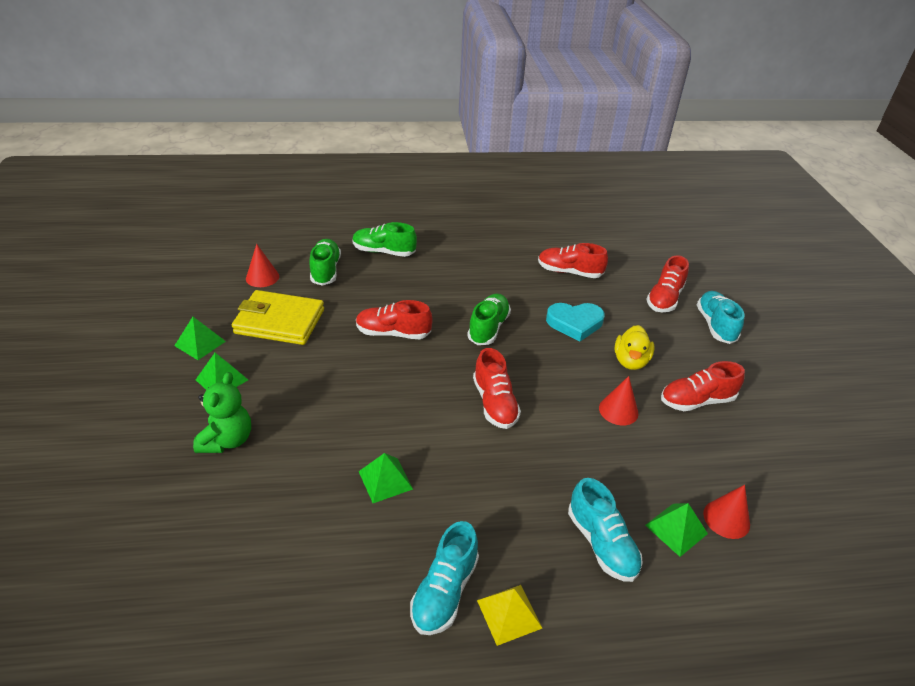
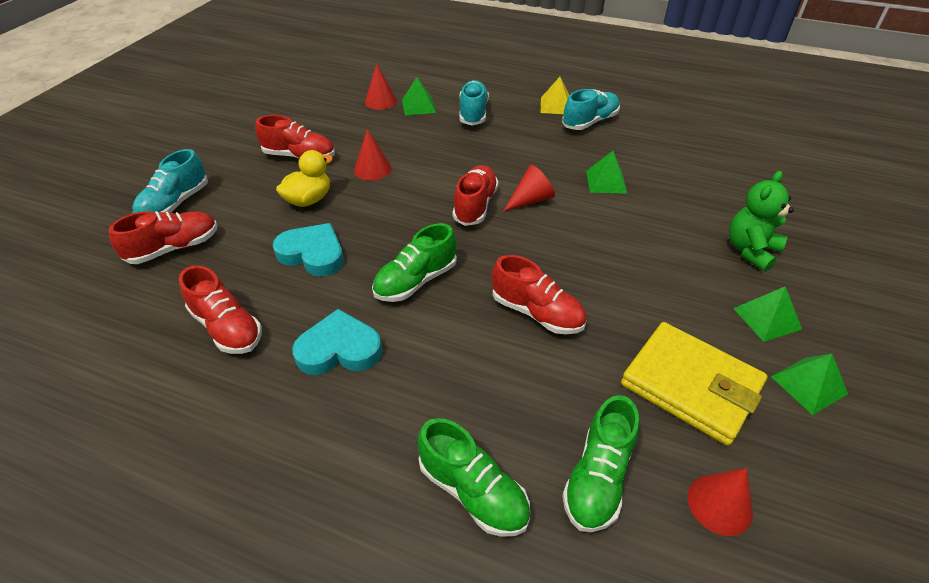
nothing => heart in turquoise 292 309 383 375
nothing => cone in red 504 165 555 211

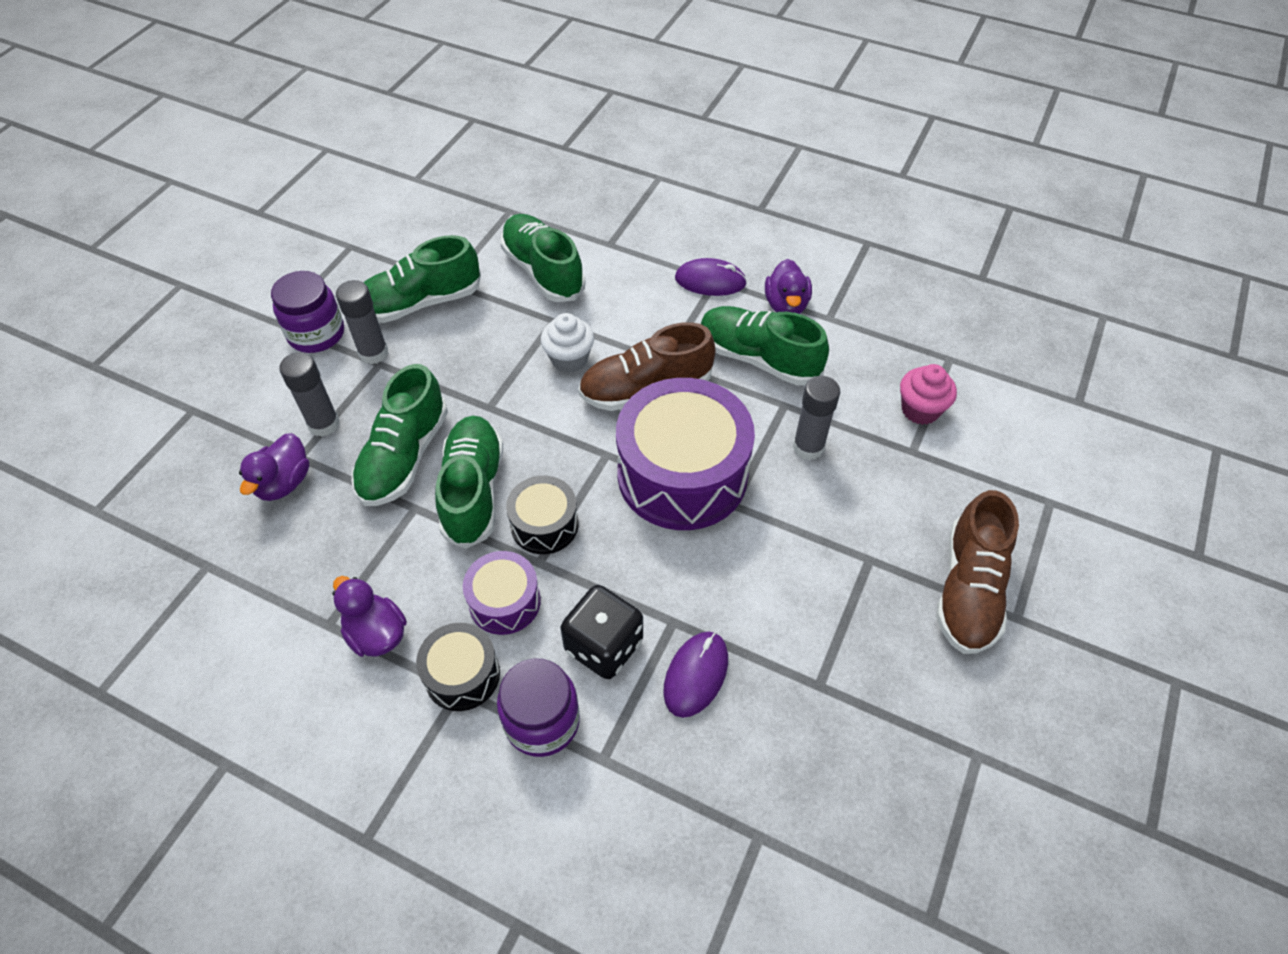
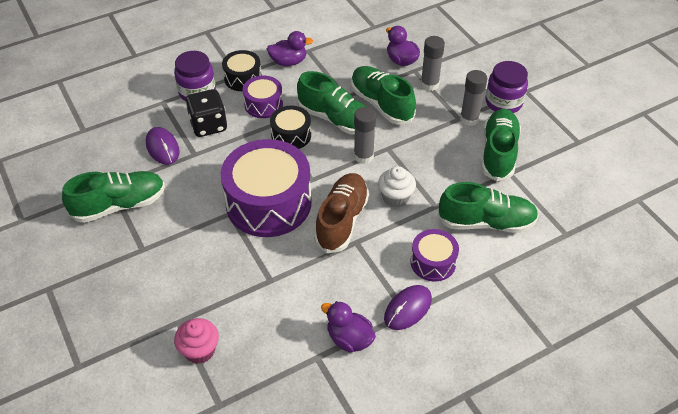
shoe in brown 936 490 1019 654 => nothing
nothing => drum in purple 411 229 459 281
shoe in green 701 306 829 385 => shoe in green 62 171 165 223, moved
glue stick in grey 793 376 840 460 => glue stick in grey 354 107 376 164, moved

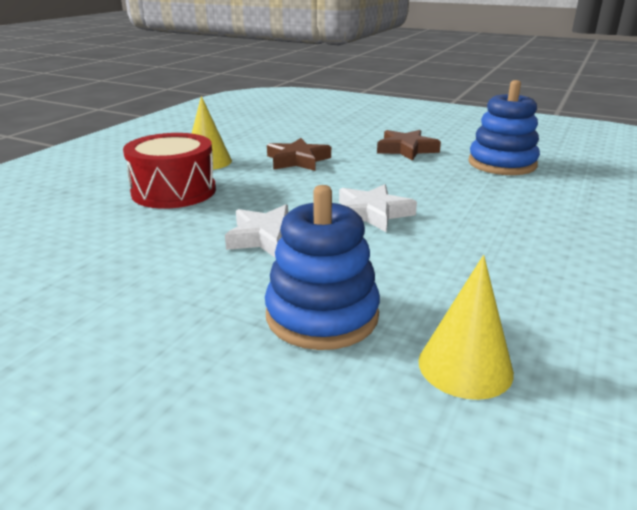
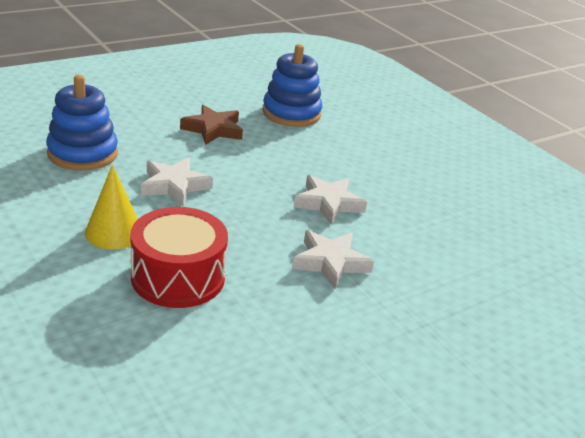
cone in yellow 419 255 514 400 => nothing
stacking toy in blue 265 185 380 350 => stacking toy in blue 46 75 118 171, moved
star in brown 267 138 331 171 => star in white 141 157 213 206

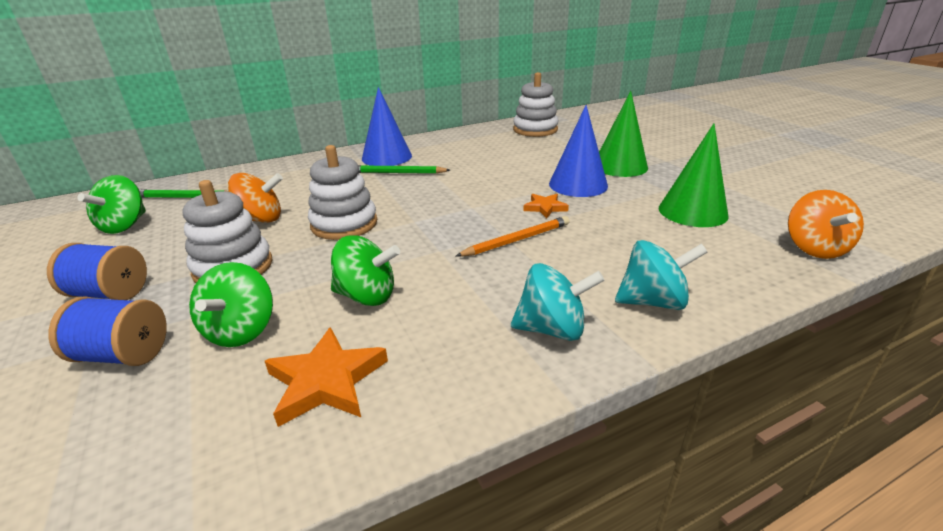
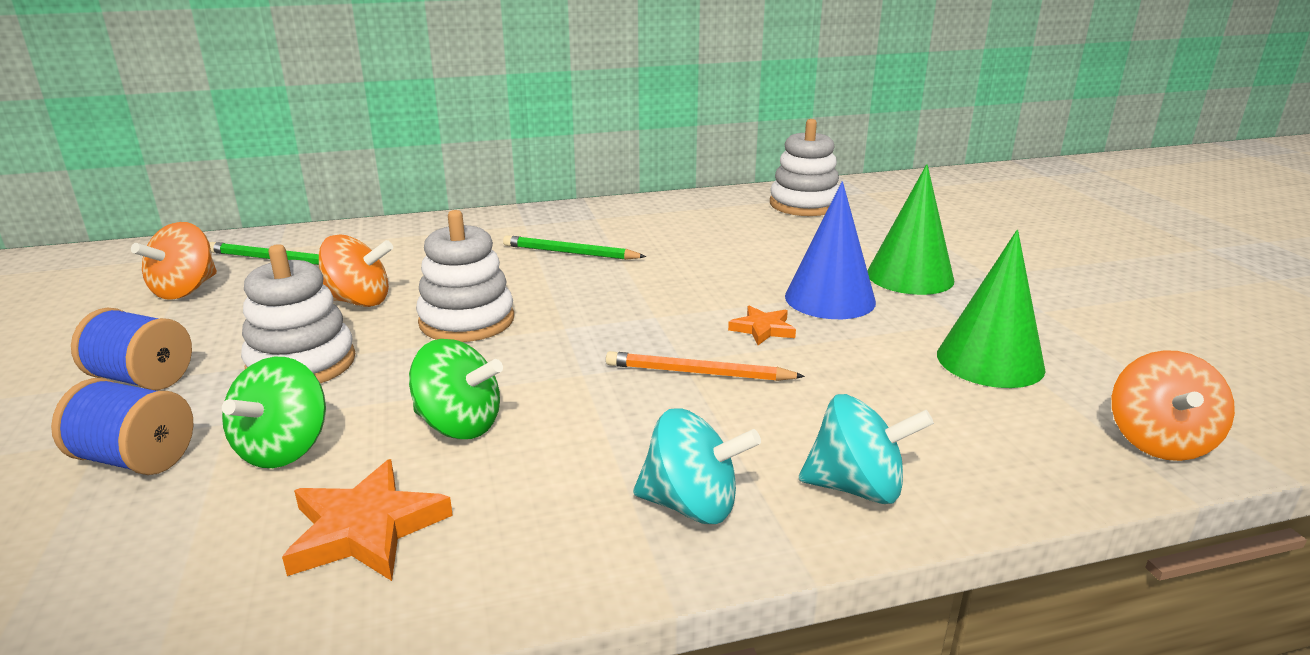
cone in blue 362 87 412 166 => nothing
spinning top in green 77 175 146 234 => spinning top in orange 131 222 217 300
pencil in orange 456 216 570 257 => pencil in orange 606 351 805 381, 150 degrees counterclockwise

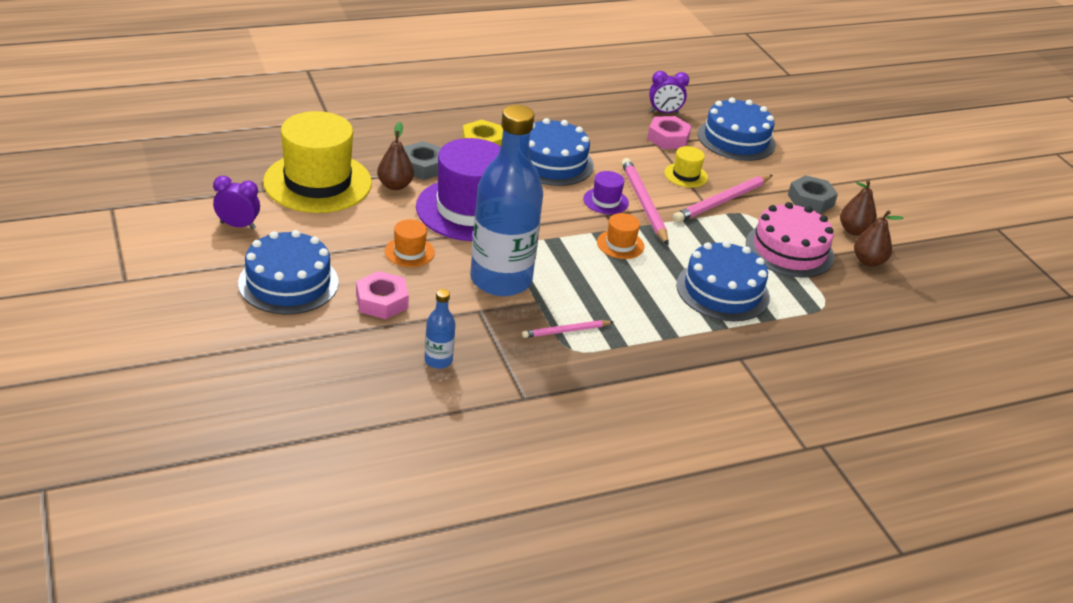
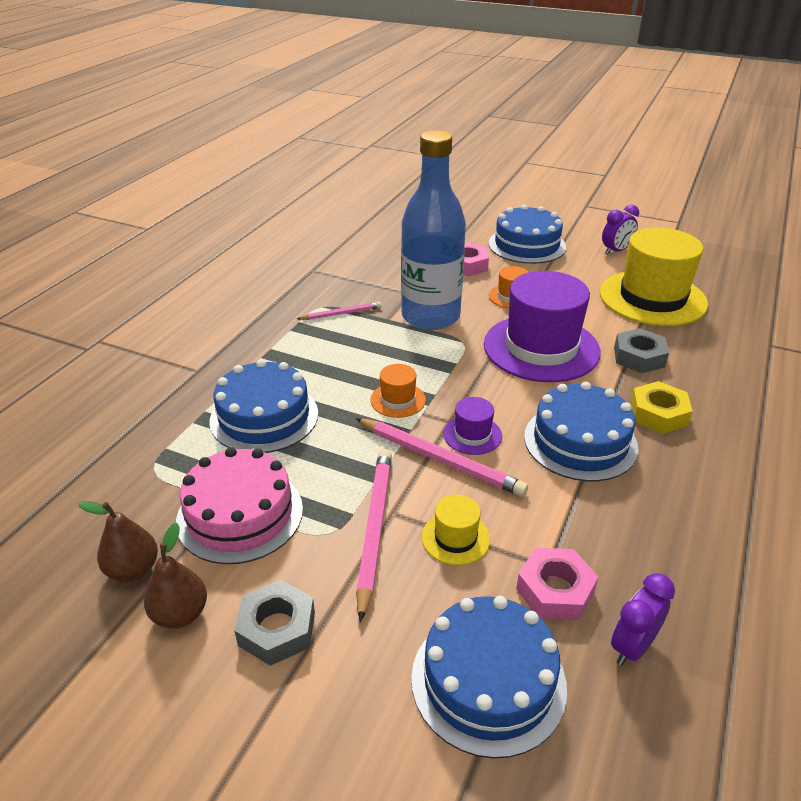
pear in brown 377 122 414 190 => nothing
bottle in blue 424 289 456 369 => nothing
pencil in pink 522 320 613 338 => pencil in pink 297 302 382 320, 45 degrees clockwise

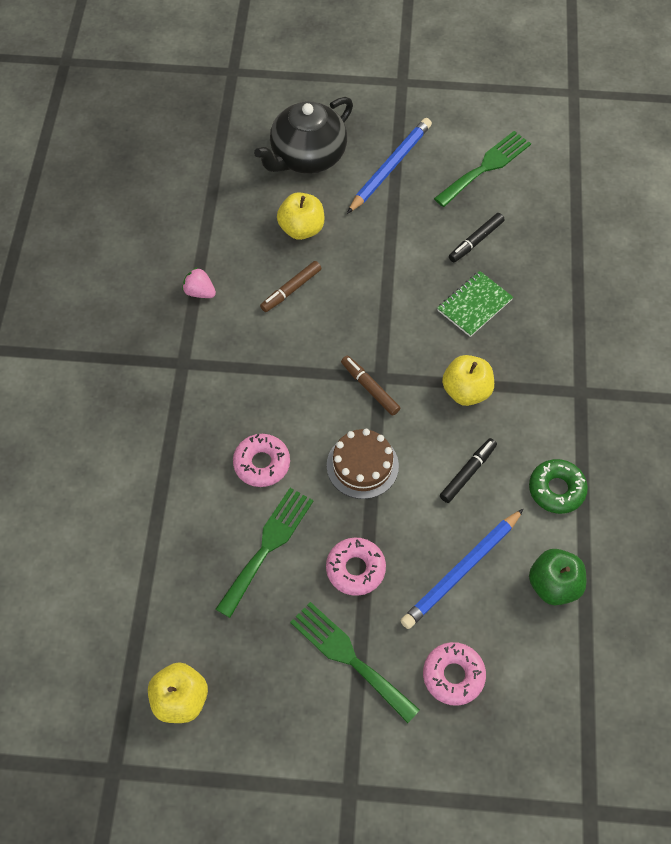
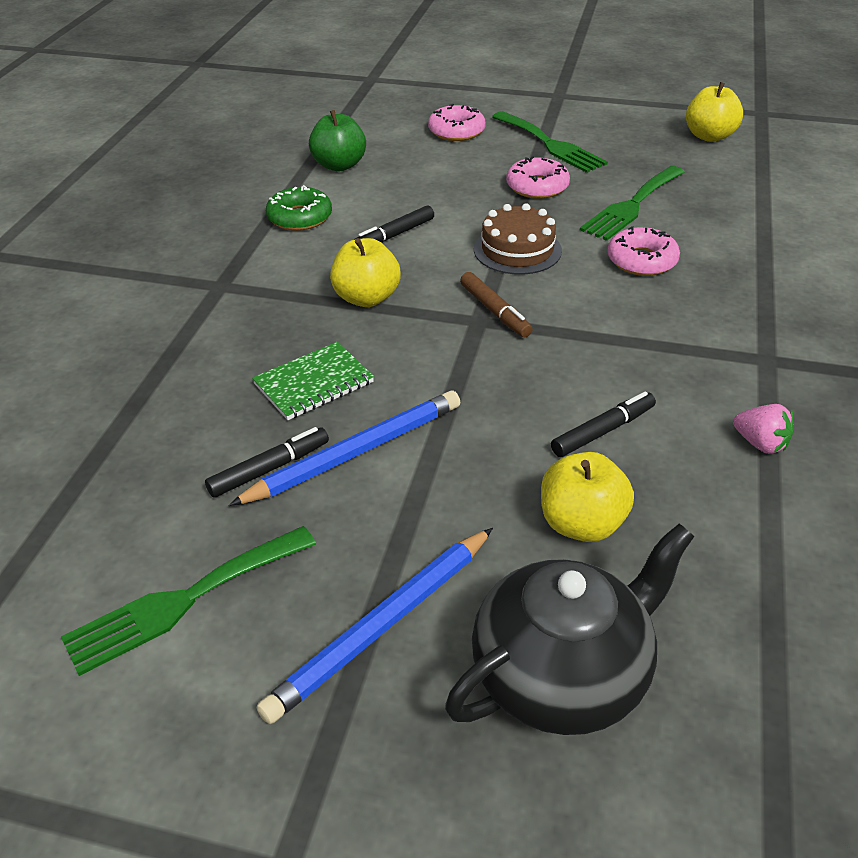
pencil in blue 400 509 524 629 => pencil in blue 229 391 461 506, moved
marker in brown 260 261 322 312 => marker in black 551 392 656 457

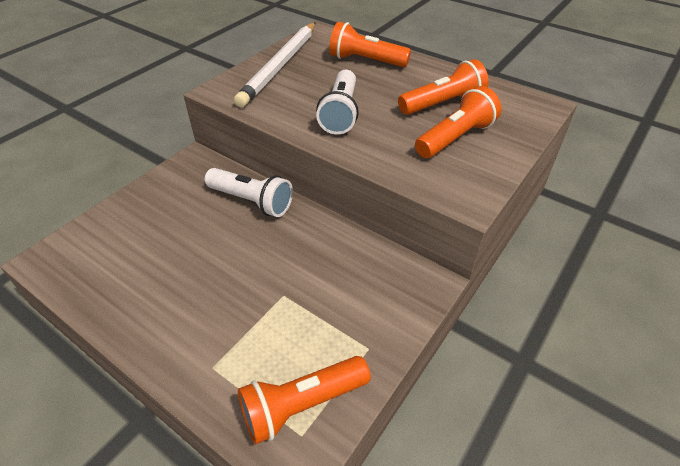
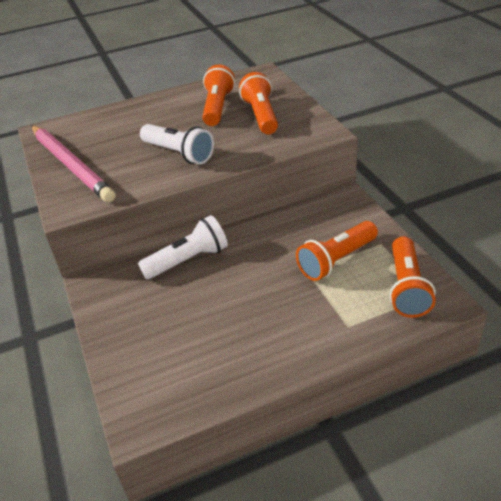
flashlight in orange 329 22 411 67 => flashlight in orange 296 221 378 281, moved
pencil in white 234 22 316 107 => pencil in pink 31 125 116 202

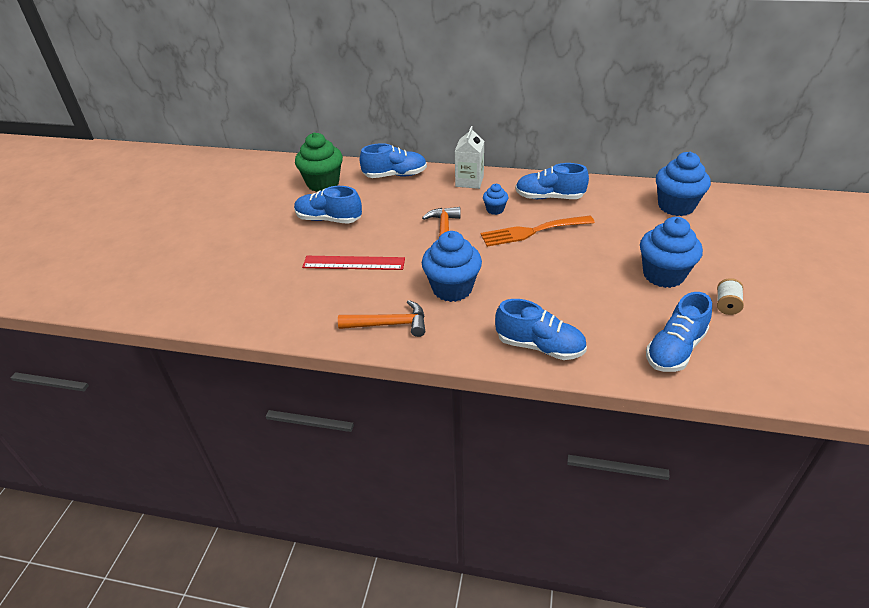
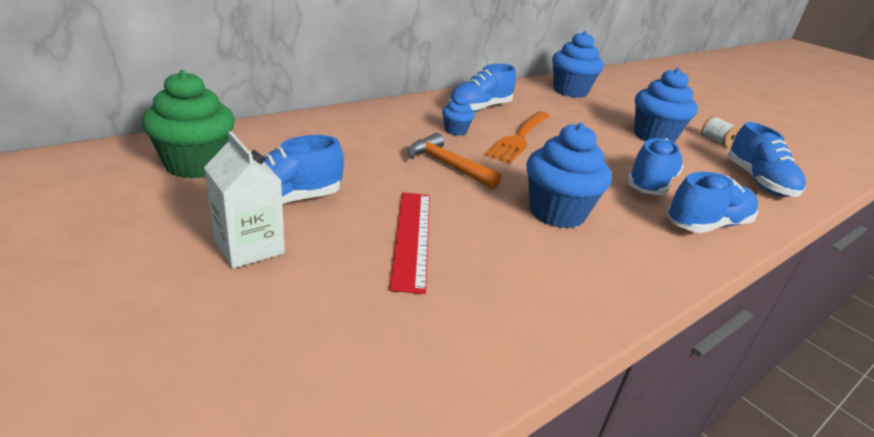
hammer in orange 338 300 425 337 => nothing
shoe in blue 360 143 427 178 => shoe in blue 627 138 684 195, moved
carton in white 455 126 484 189 => carton in white 204 131 285 268, moved
ruler in red 302 256 405 270 => ruler in red 389 192 430 294, 45 degrees counterclockwise

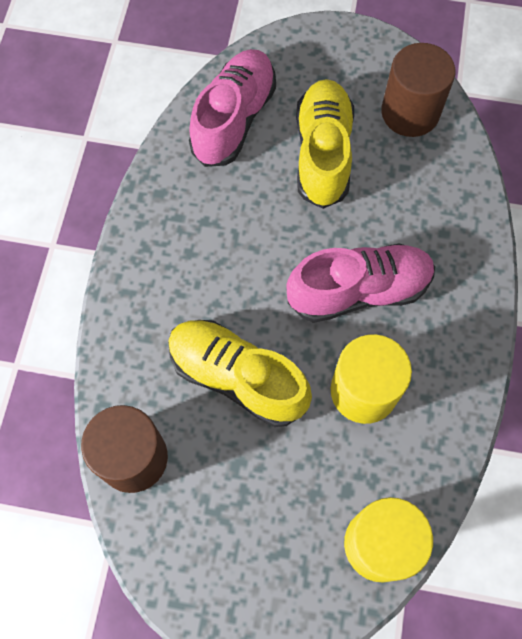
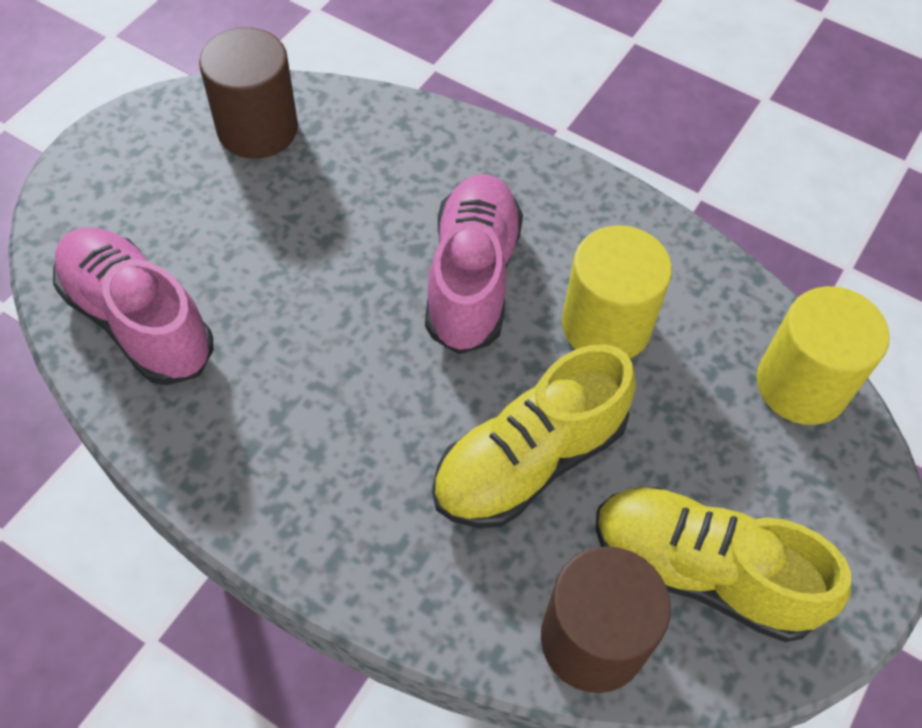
shoe in yellow 296 79 354 209 => shoe in yellow 596 488 851 642, moved

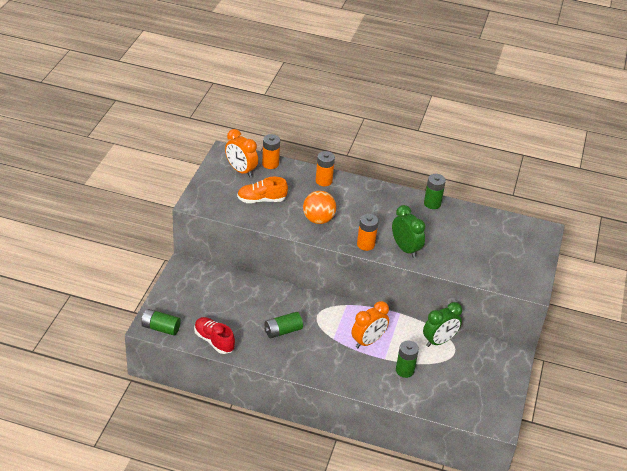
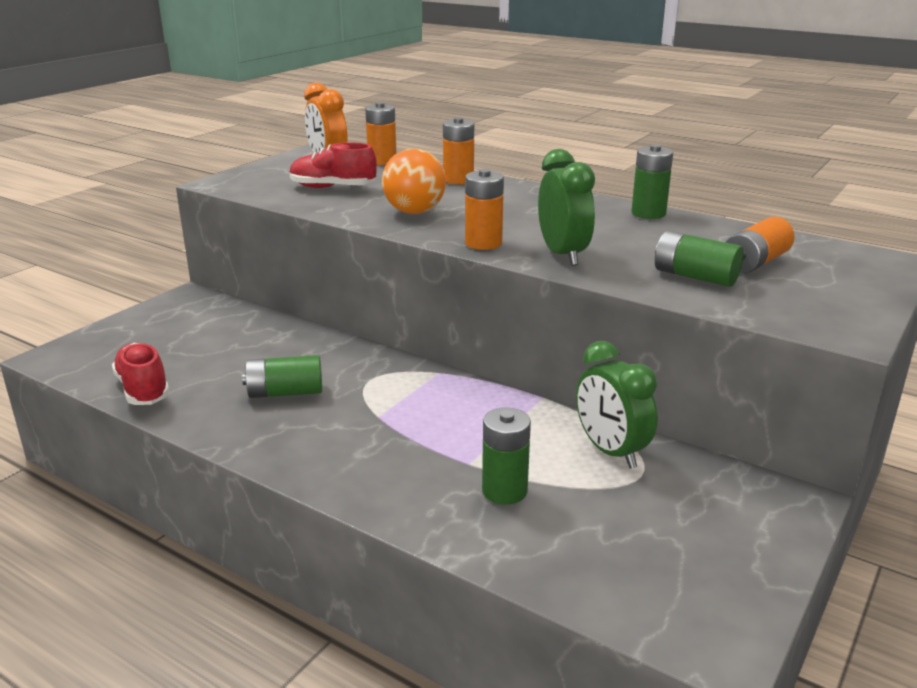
clock in orange 352 301 389 348 => nothing
nothing => battery in orange 726 217 795 274
battery in green 141 309 181 335 => battery in green 655 231 744 287, moved
shoe in orange 237 177 288 203 => shoe in red 290 142 377 188
clock in green 423 302 462 347 => clock in green 576 341 658 469, 75 degrees clockwise

